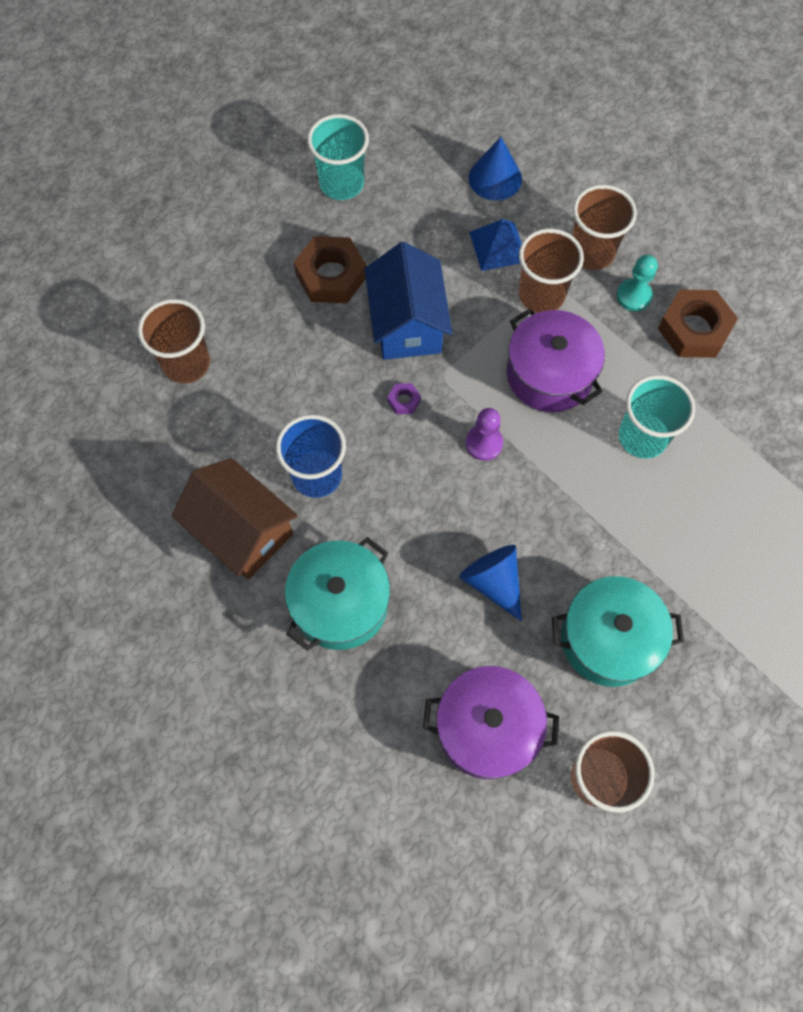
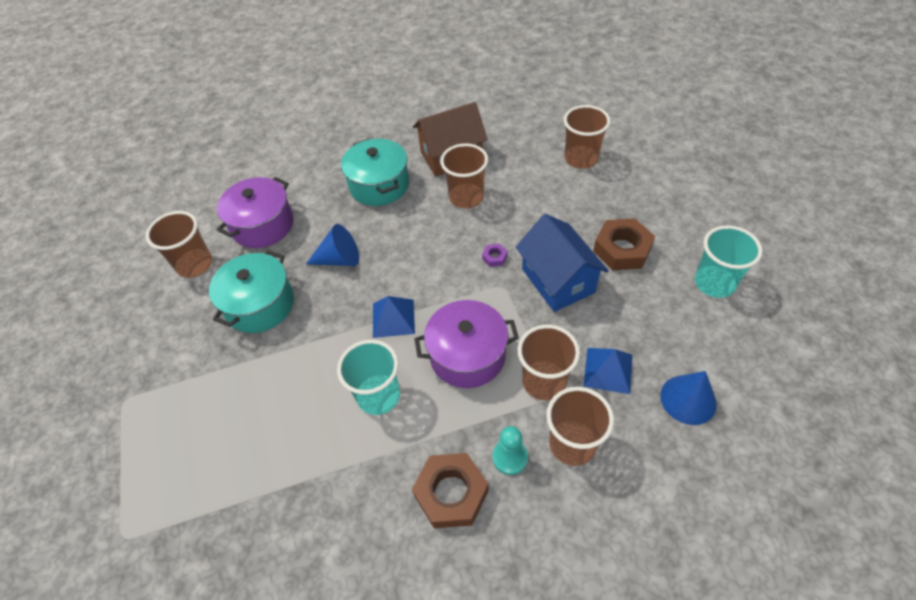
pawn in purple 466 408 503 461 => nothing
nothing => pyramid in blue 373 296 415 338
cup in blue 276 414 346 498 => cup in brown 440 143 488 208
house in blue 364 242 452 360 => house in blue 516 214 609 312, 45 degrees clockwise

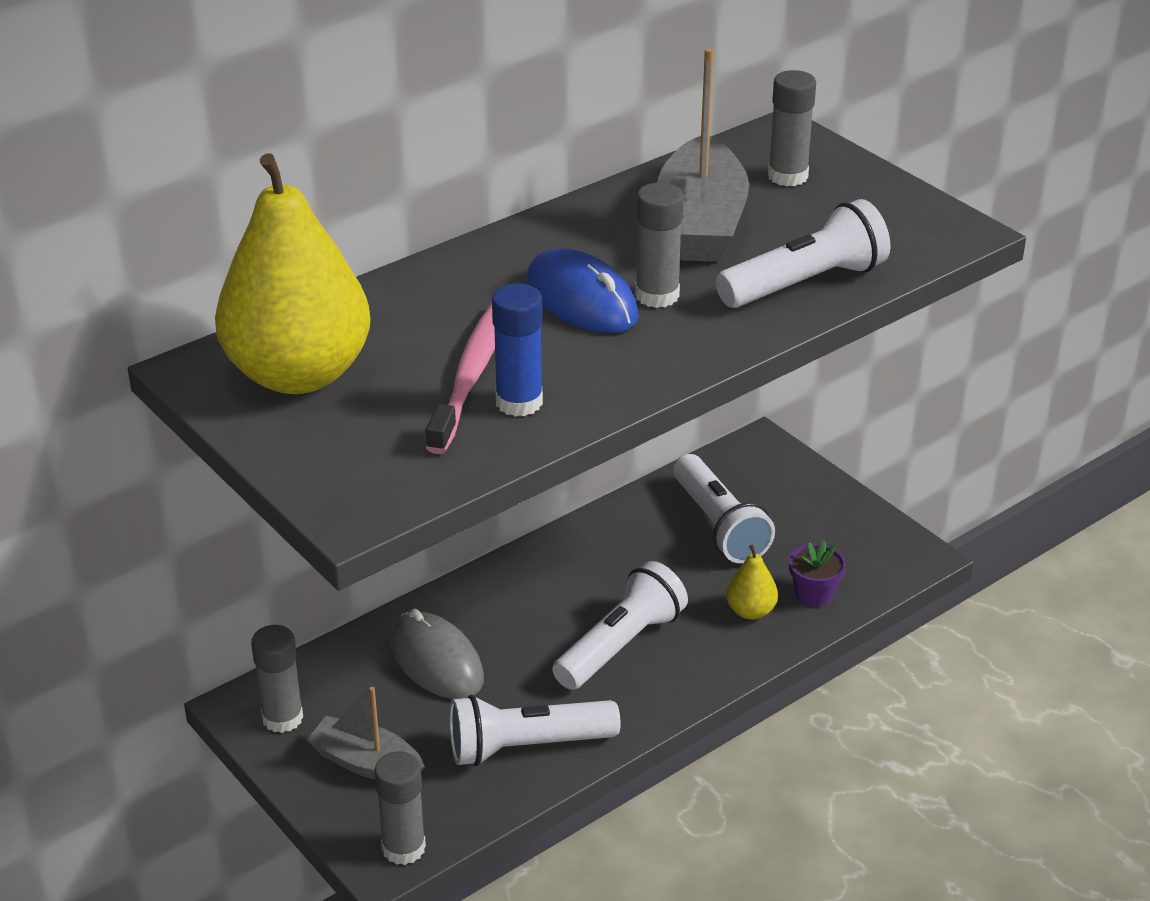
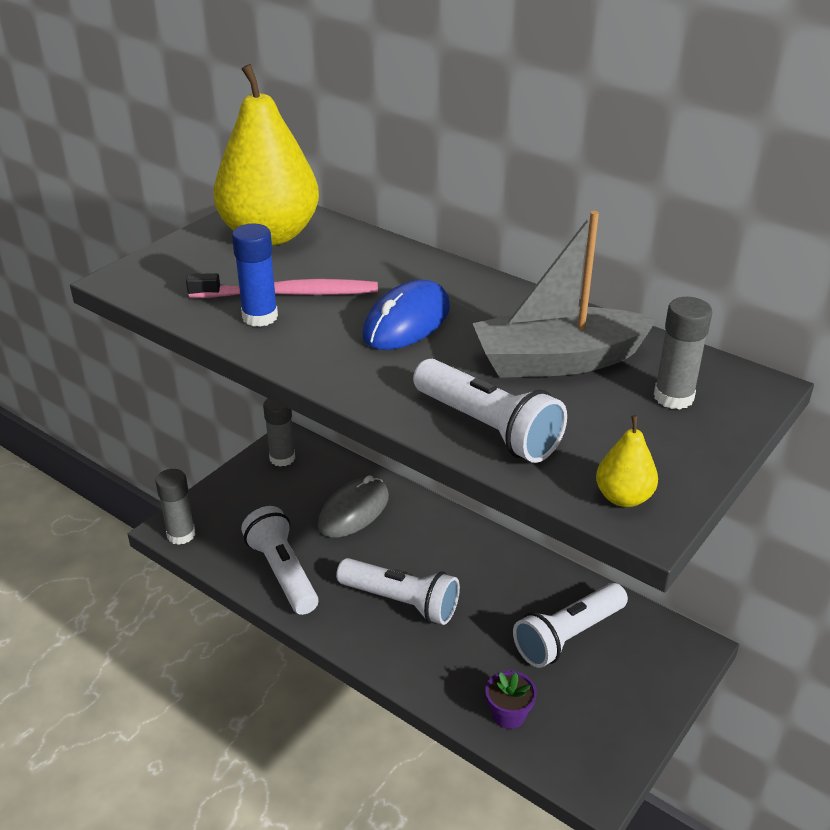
boat in grey 307 687 425 779 => nothing
glue stick in grey 635 183 684 308 => nothing
pear in yellow 726 545 778 619 => pear in yellow 596 415 658 507, moved

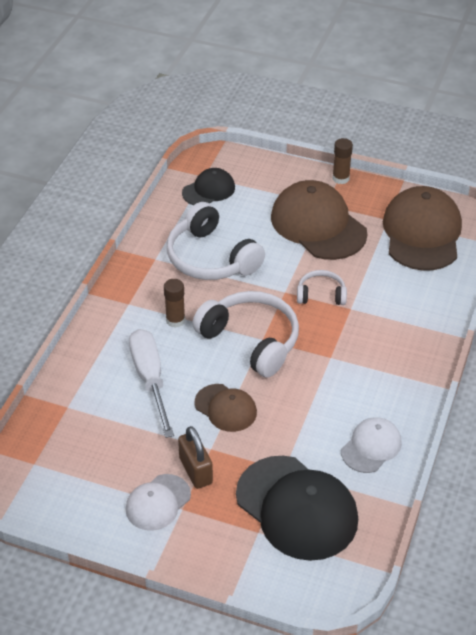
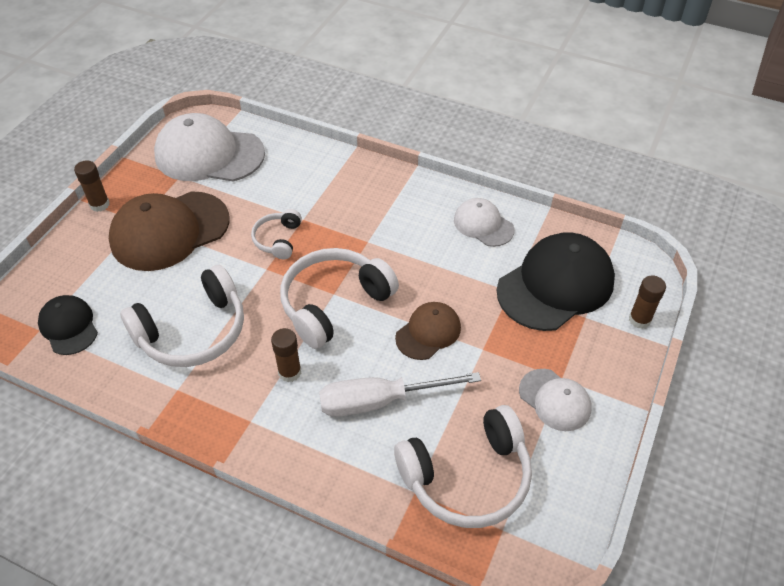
padlock in brown 178 426 213 489 => nothing
nothing => headphones in white 394 405 532 528
nothing => glue stick in brown 629 275 666 329
cap in brown 383 186 462 271 => cap in white 154 113 265 182

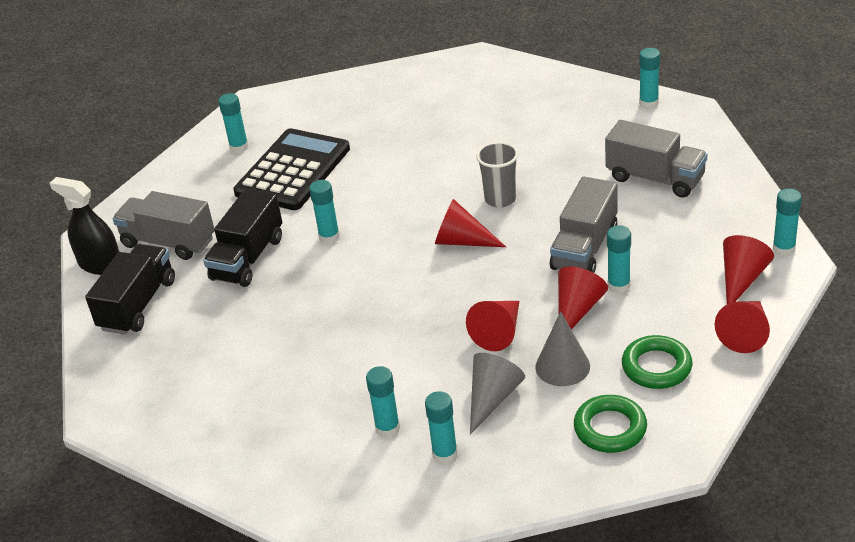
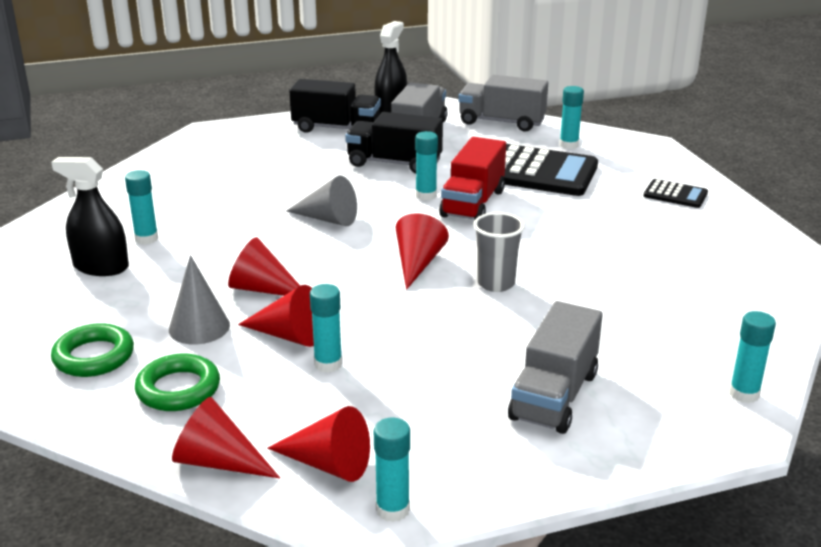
nothing => truck in red 439 137 506 220
nothing => calculator in black 644 179 708 208
cone in grey 470 353 525 435 => cone in grey 286 176 357 226, moved
truck in grey 550 176 617 273 => truck in grey 458 75 548 131, moved
glue stick in turquoise 425 391 458 464 => spray bottle in black 51 157 129 276

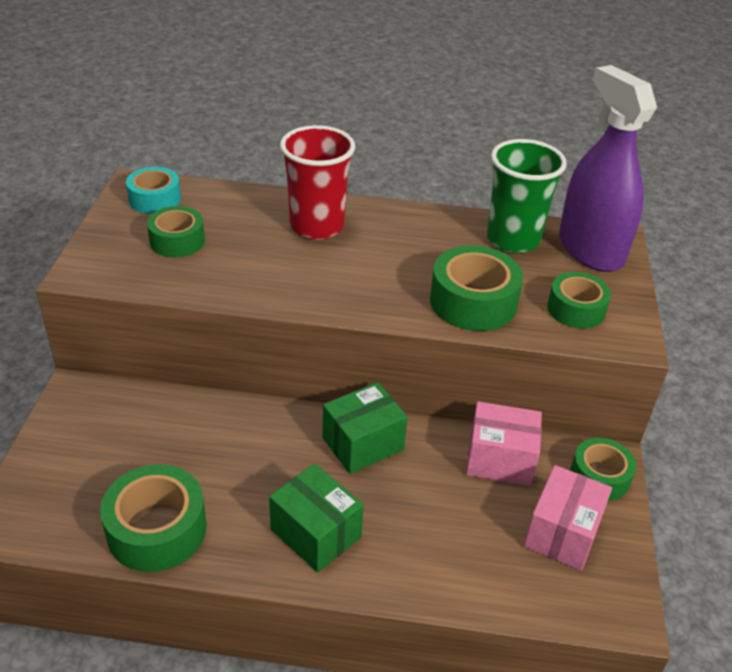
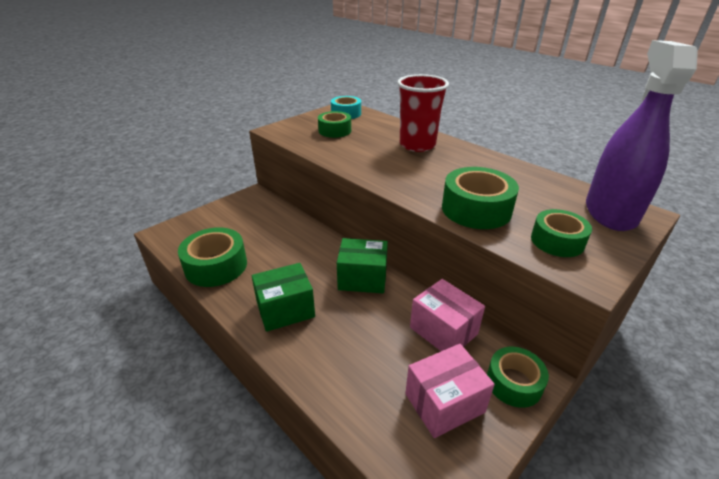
cup in green 487 139 567 253 => nothing
box in green 269 464 364 573 => box in green 252 263 315 332, 75 degrees clockwise

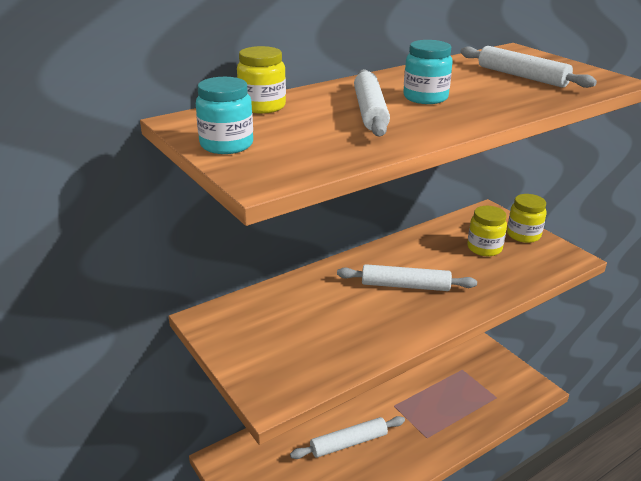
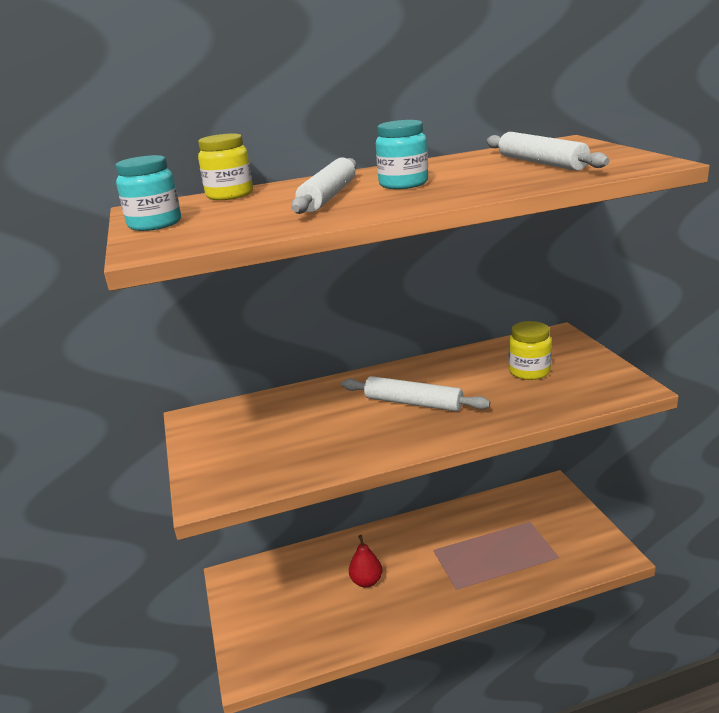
jar in yellow 507 194 546 243 => nothing
rolling pin in white 290 416 405 459 => pear in red 349 535 382 588

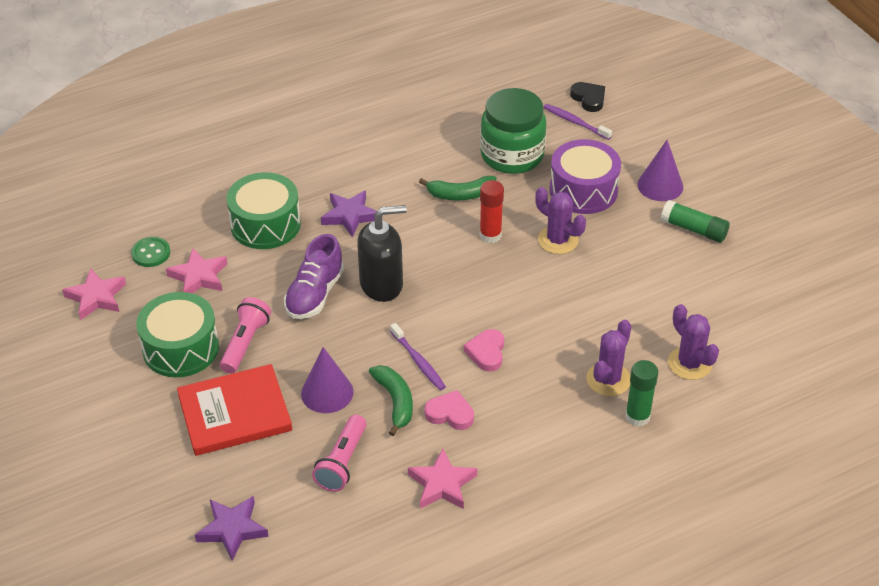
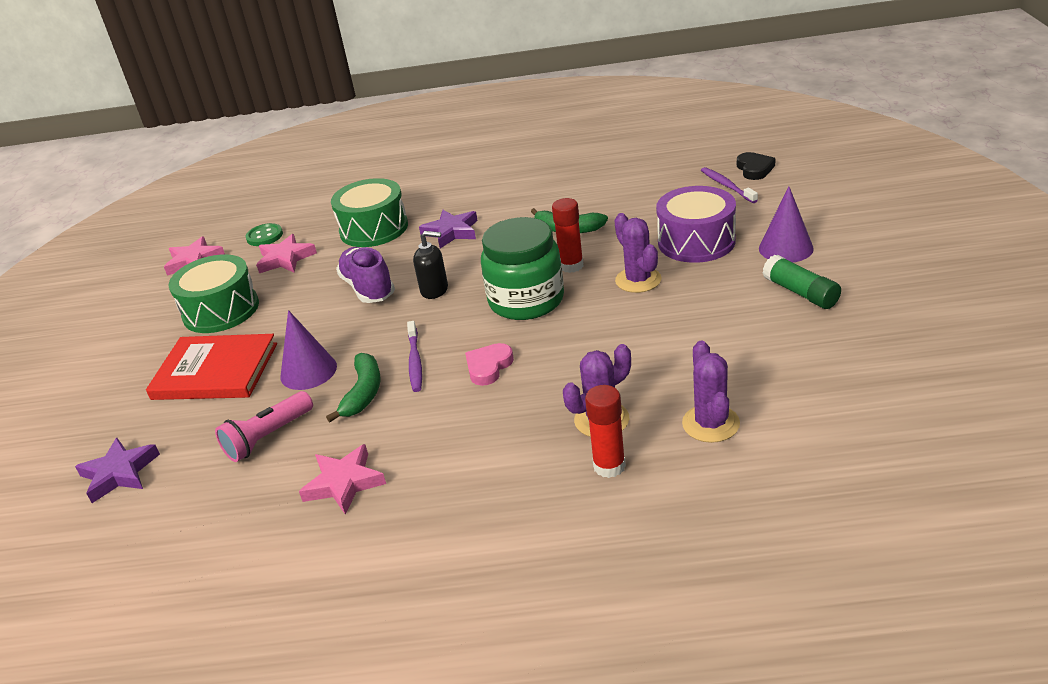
flashlight in pink 220 297 271 373 => nothing
heart in pink 424 390 474 430 => nothing
jar in green 480 88 547 174 => jar in green 481 217 564 320, moved
glue stick in green 625 360 658 427 => glue stick in red 585 385 626 478
shoe in purple 284 234 344 319 => shoe in purple 336 247 395 303, 105 degrees clockwise
soap dispenser in black 357 205 407 302 => soap dispenser in black 413 231 448 299, x0.62

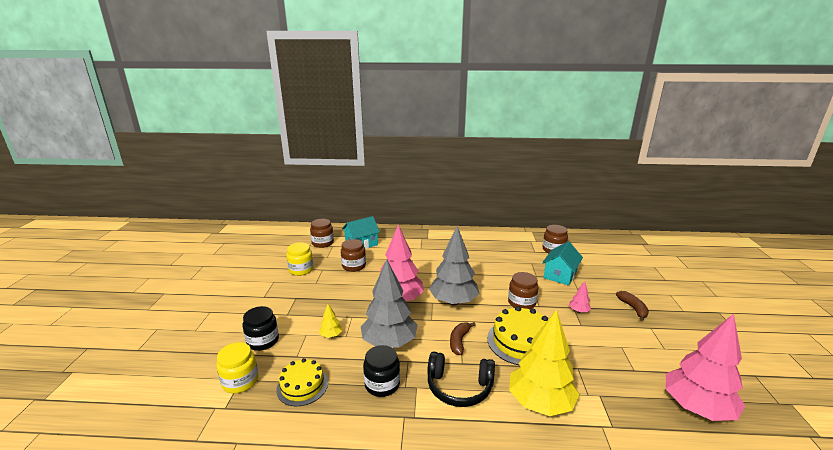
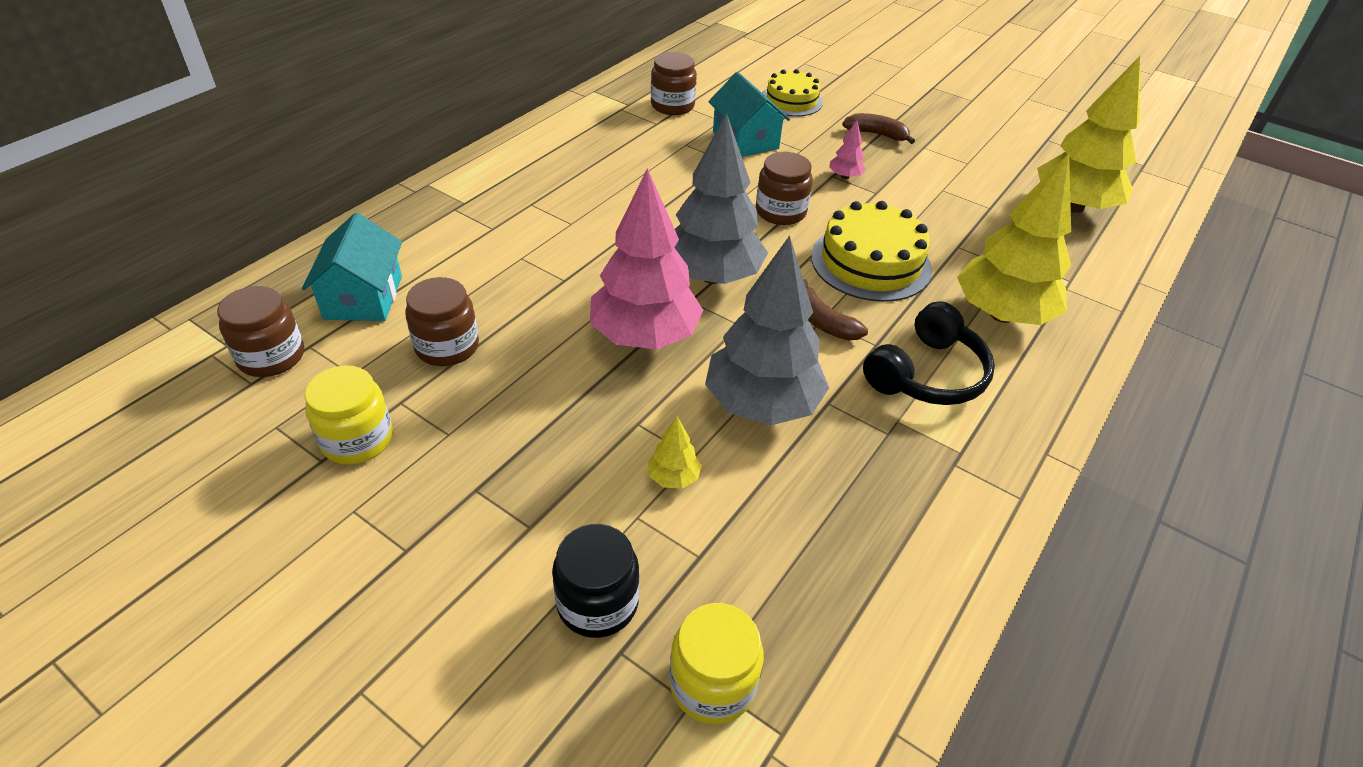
jar in black 363 345 400 397 => nothing
cake in yellow 276 358 328 406 => cake in yellow 763 69 823 116, moved
tree in pink 666 314 745 421 => tree in yellow 1037 56 1140 213

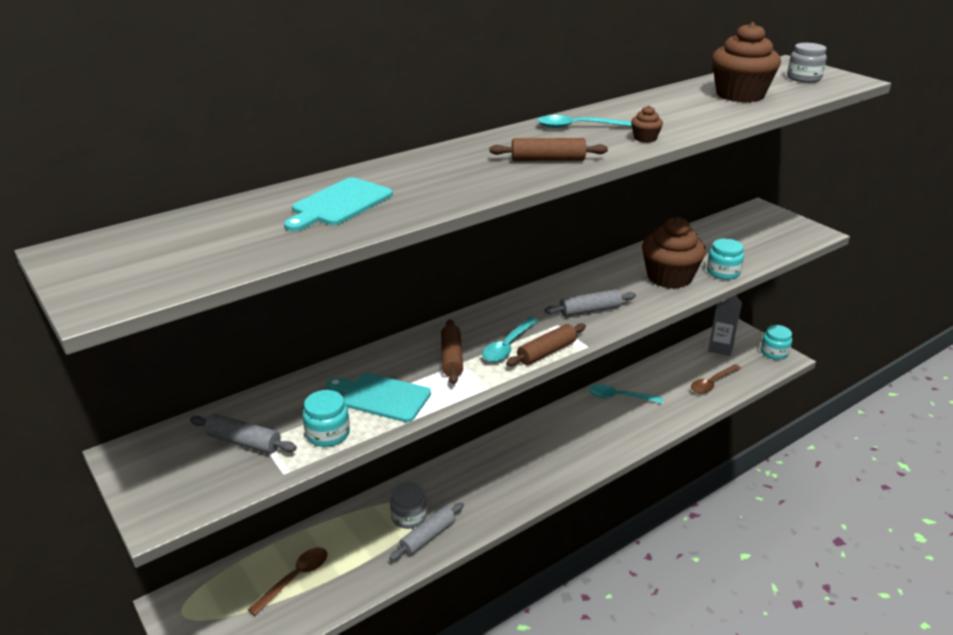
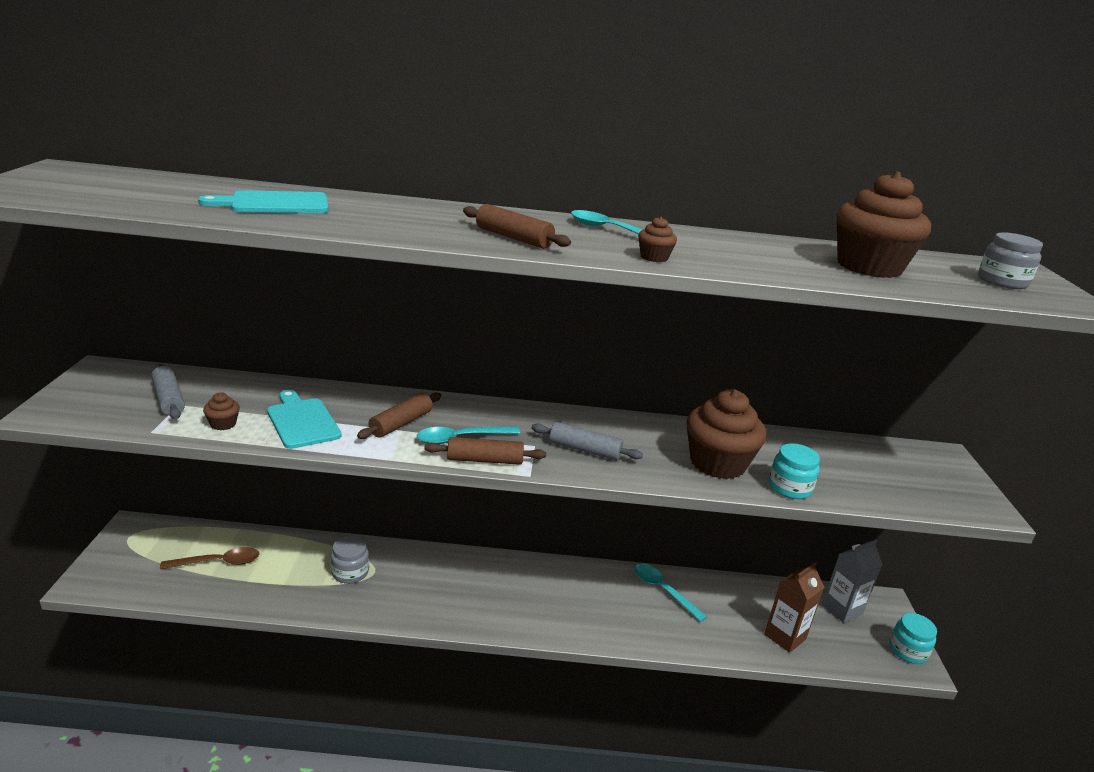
rolling pin in grey 389 503 464 561 => nothing
jar in turquoise 303 390 350 447 => cupcake in brown 203 392 240 430
spoon in brown 691 364 741 394 => carton in brown 764 562 824 653

